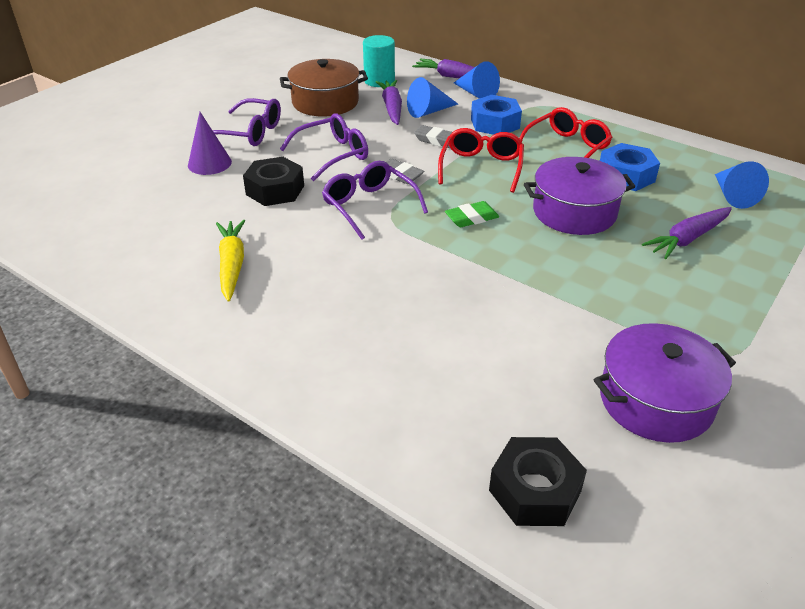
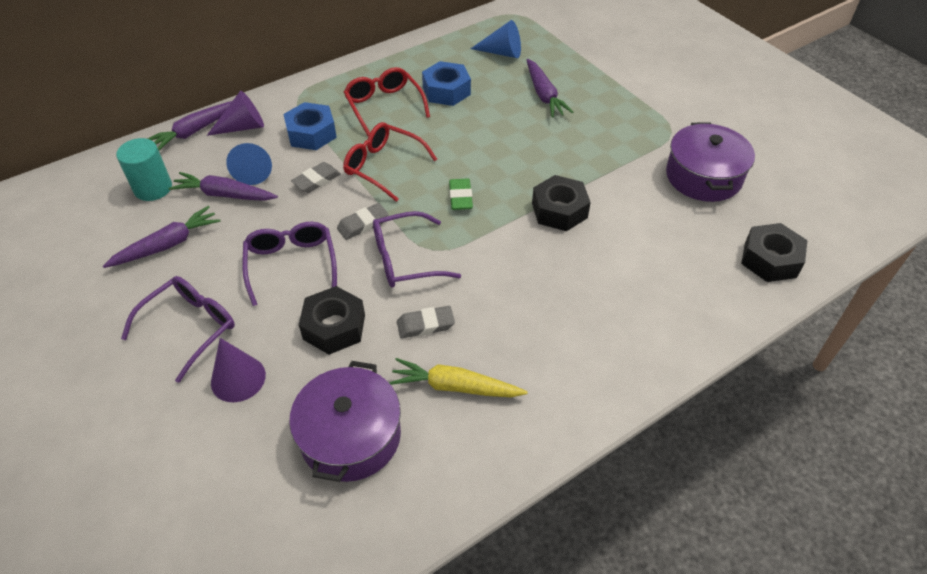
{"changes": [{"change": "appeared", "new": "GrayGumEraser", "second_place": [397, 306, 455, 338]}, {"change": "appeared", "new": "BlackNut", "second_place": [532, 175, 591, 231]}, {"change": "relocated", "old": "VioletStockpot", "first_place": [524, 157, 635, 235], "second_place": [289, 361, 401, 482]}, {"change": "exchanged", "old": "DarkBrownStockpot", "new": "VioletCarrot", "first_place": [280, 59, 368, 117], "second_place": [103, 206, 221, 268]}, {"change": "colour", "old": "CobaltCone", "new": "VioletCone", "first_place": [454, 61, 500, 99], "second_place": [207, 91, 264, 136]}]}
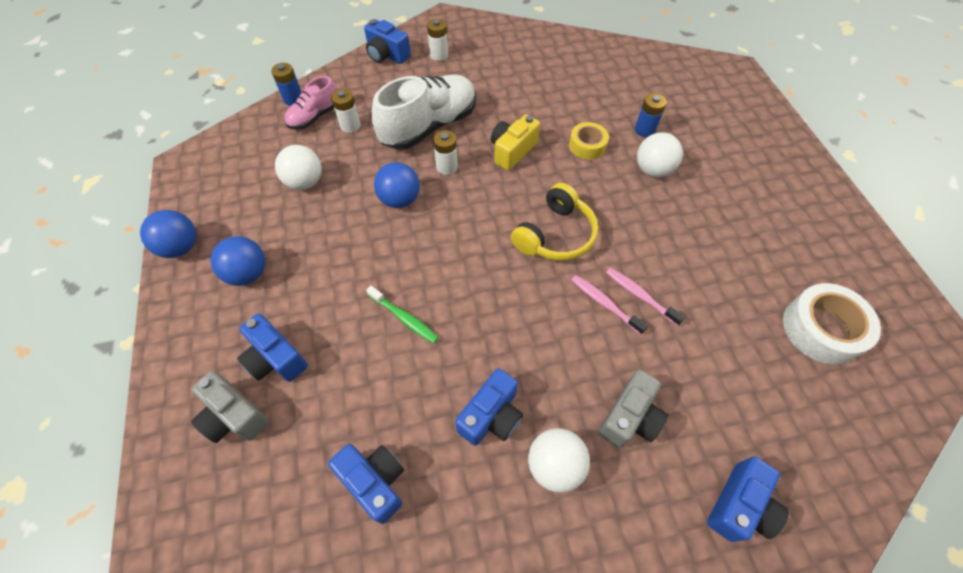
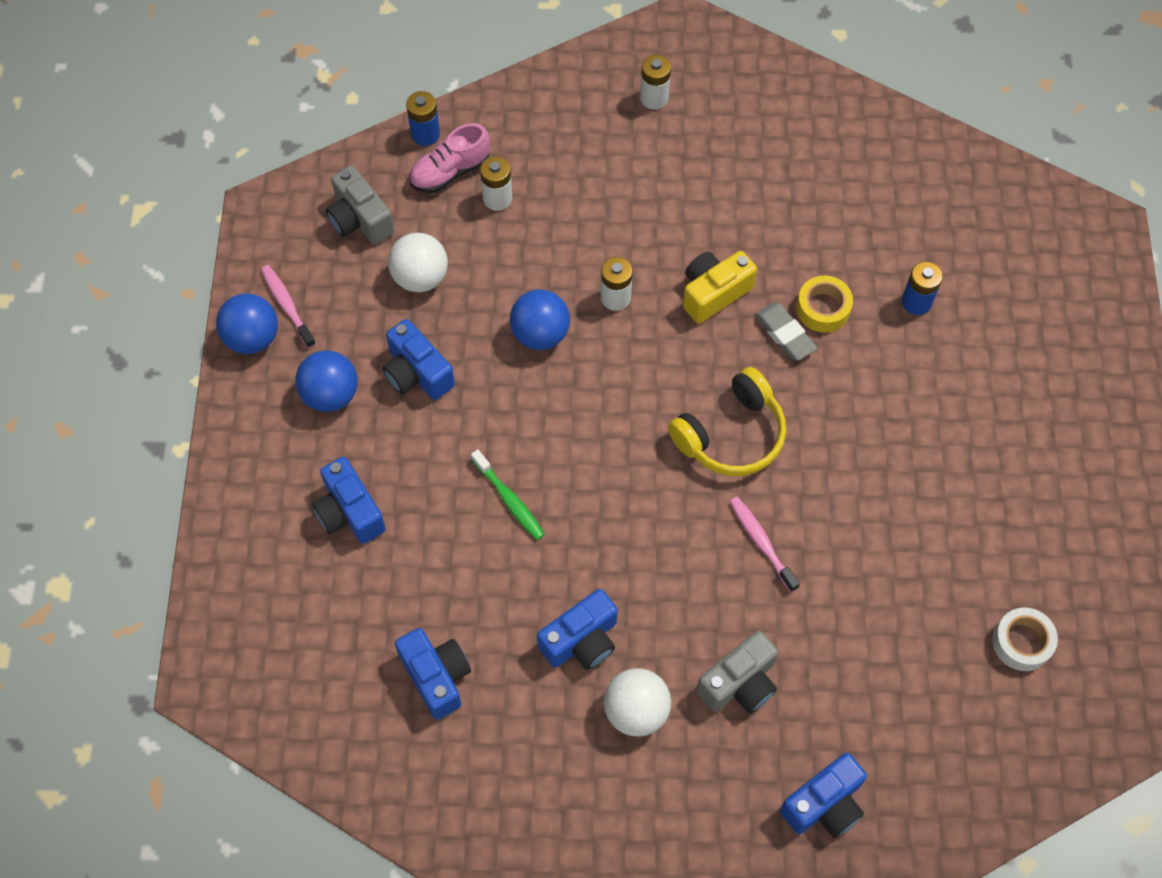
{"changes": [{"change": "missing", "old": "WhiteLaceUpShoe", "first_place": [372, 75, 476, 150]}, {"change": "missing", "old": "WhiteSphere", "first_place": [637, 133, 683, 177]}, {"change": "appeared", "new": "GrayGumEraser", "second_place": [755, 303, 817, 361]}, {"change": "relocated", "old": "GrayCompactCamera", "first_place": [191, 371, 269, 443], "second_place": [326, 166, 395, 245]}, {"change": "relocated", "old": "CobaltCompactCamera", "first_place": [364, 19, 411, 64], "second_place": [382, 319, 455, 400]}, {"change": "relocated", "old": "RosePinkToothBrush", "first_place": [606, 268, 685, 326], "second_place": [261, 265, 316, 349]}, {"change": "size", "old": "WhiteStickyTape", "first_place": [783, 283, 881, 364], "second_place": [993, 607, 1058, 671], "factor": 0.62}]}
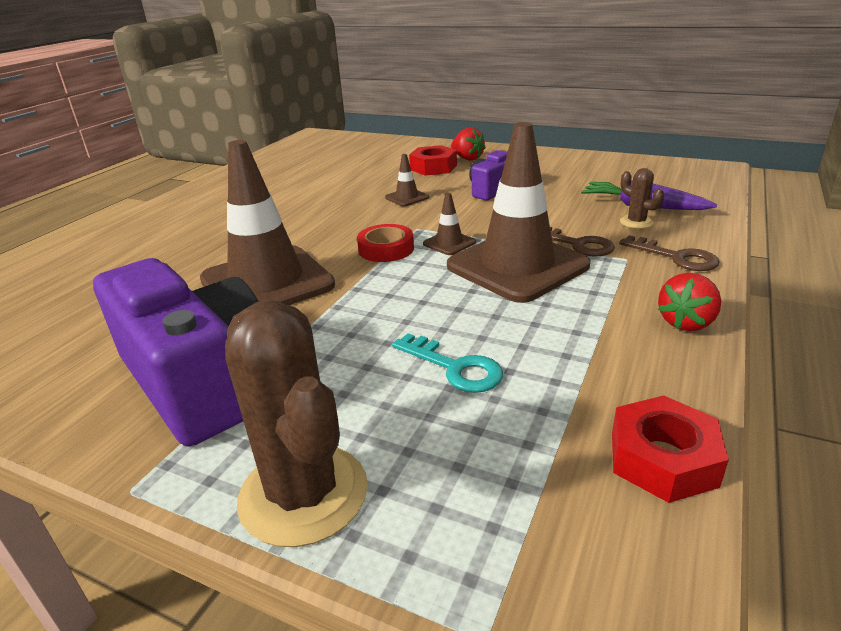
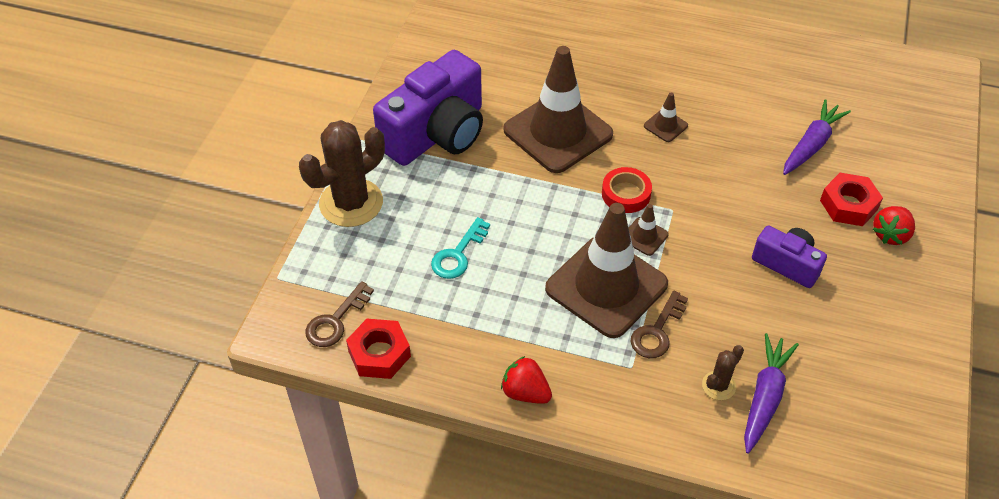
{"changes": [{"change": "appeared", "new": "VioletCarrot", "second_place": [783, 99, 851, 175]}, {"change": "relocated", "old": "DarkBrownTrafficCone", "first_place": [385, 154, 429, 206], "second_place": [644, 93, 688, 142]}, {"change": "relocated", "old": "DarkBrownLatchkey", "first_place": [619, 235, 719, 271], "second_place": [305, 281, 374, 347]}]}
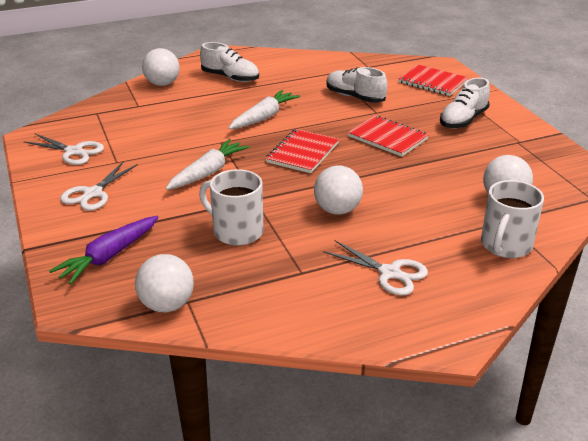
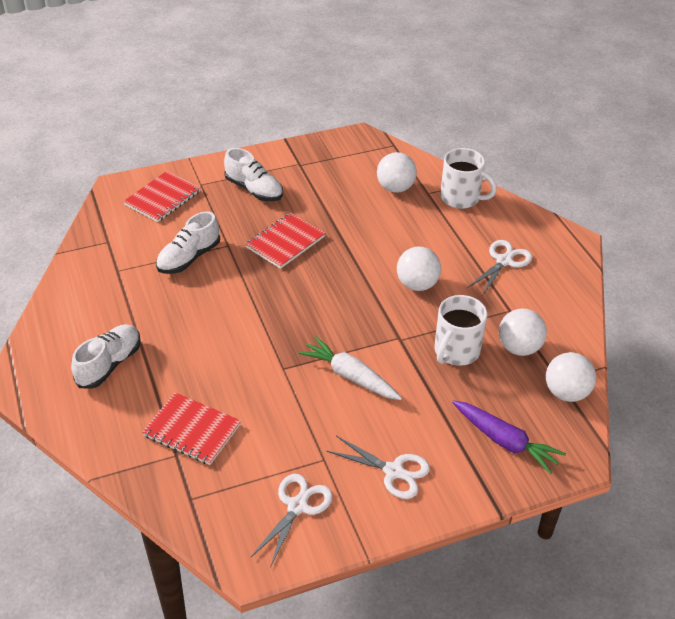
{"changes": [{"change": "missing", "old": "WhiteCarrot", "first_place": [229, 90, 300, 129]}, {"change": "relocated", "old": "WhiteSphere", "first_place": [142, 48, 180, 86], "second_place": [499, 309, 547, 356]}, {"change": "relocated", "old": "CrimsonNotebook", "first_place": [265, 129, 339, 173], "second_place": [142, 392, 241, 465]}]}
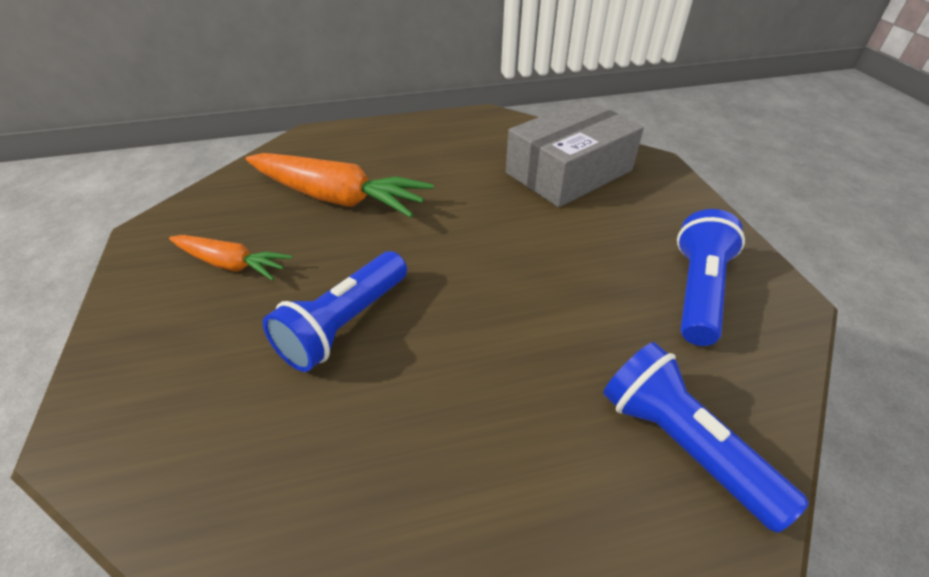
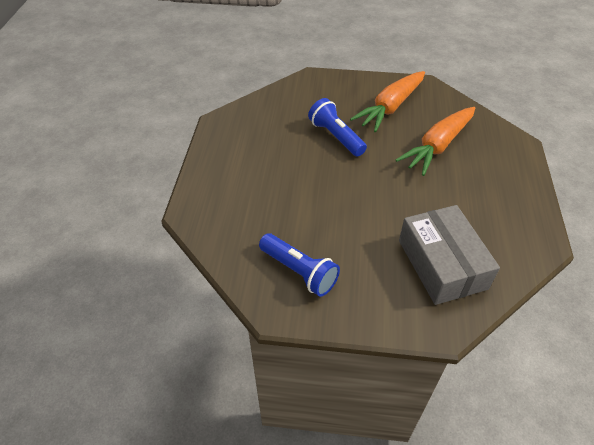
{"changes": [{"change": "missing", "old": "CobaltFlashlight", "first_place": [603, 342, 809, 533]}, {"change": "size", "old": "OrangeColouredCarrot", "first_place": [169, 235, 293, 281], "second_place": [350, 71, 425, 132], "factor": 1.73}]}
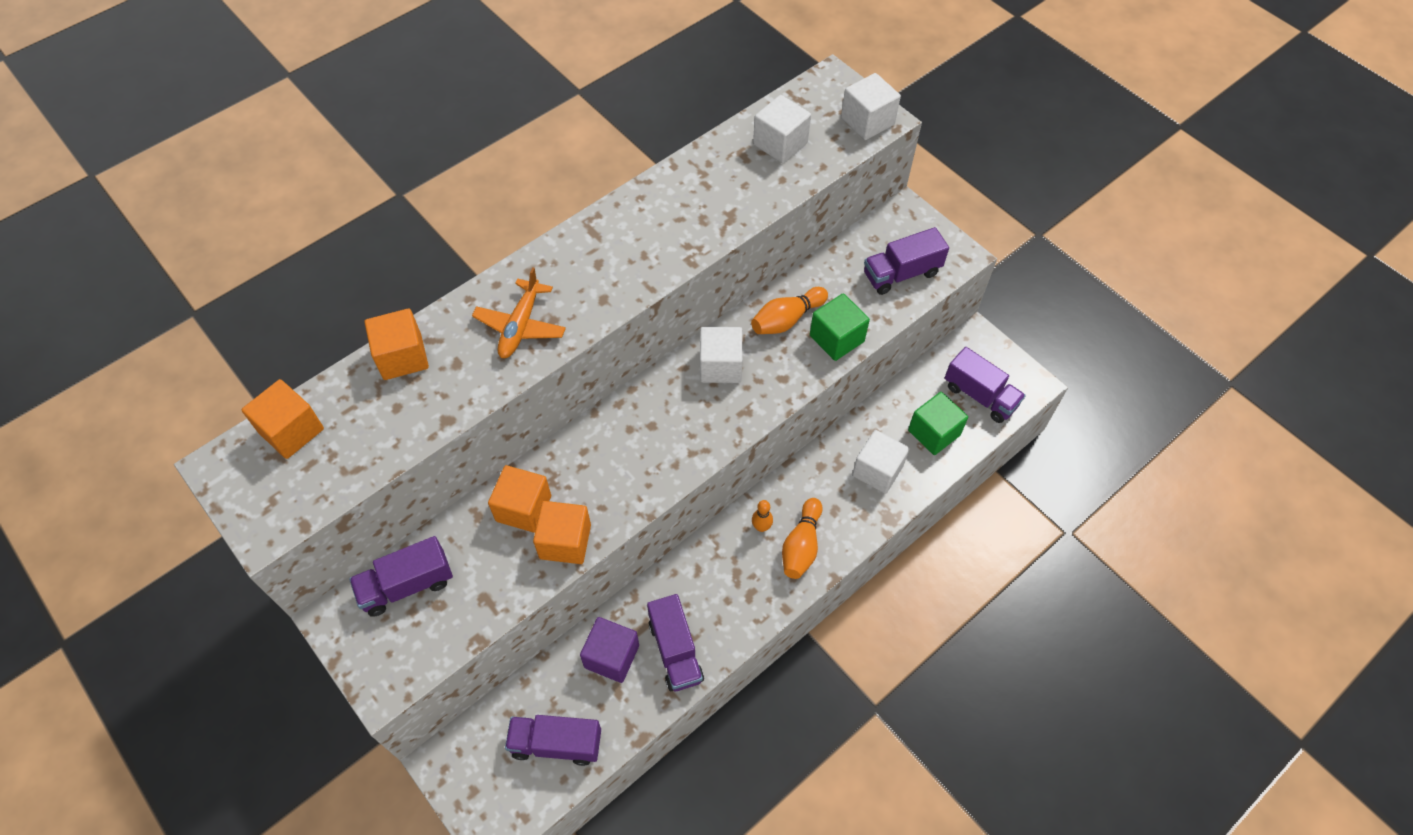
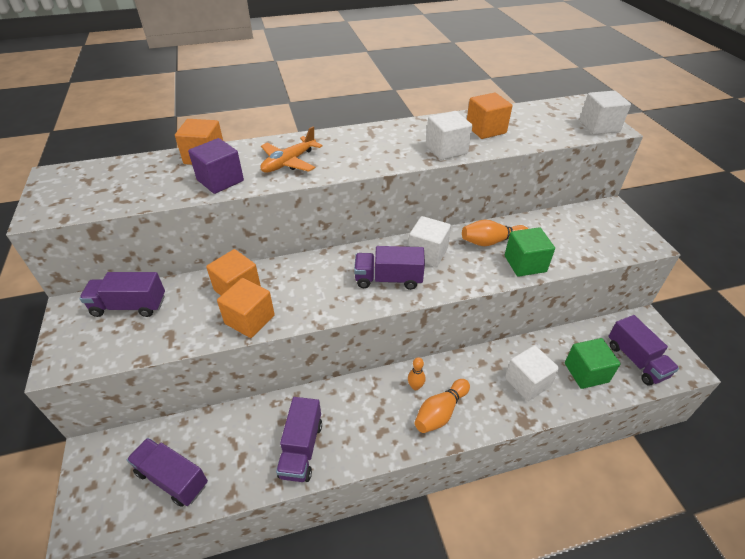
{"changes": [{"change": "relocated", "old": "OrangeColouredCube", "first_place": [242, 379, 324, 459], "second_place": [467, 93, 512, 139]}, {"change": "relocated", "old": "VioletCube", "first_place": [580, 617, 639, 683], "second_place": [188, 138, 244, 194]}, {"change": "relocated", "old": "WhiteCube", "first_place": [753, 95, 811, 163], "second_place": [426, 111, 472, 160]}, {"change": "relocated", "old": "VioletLorry", "first_place": [864, 227, 949, 295], "second_place": [354, 246, 425, 290]}]}
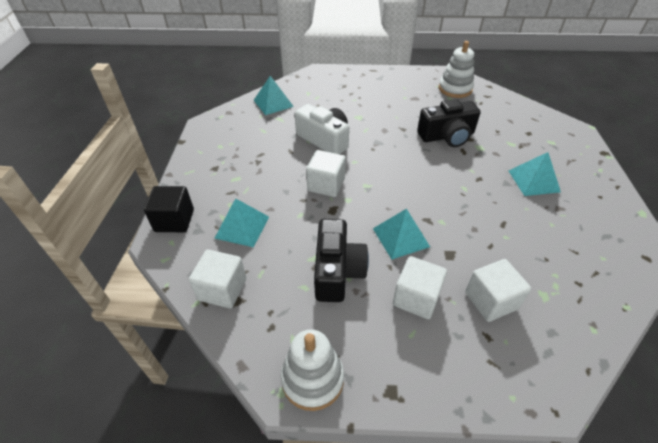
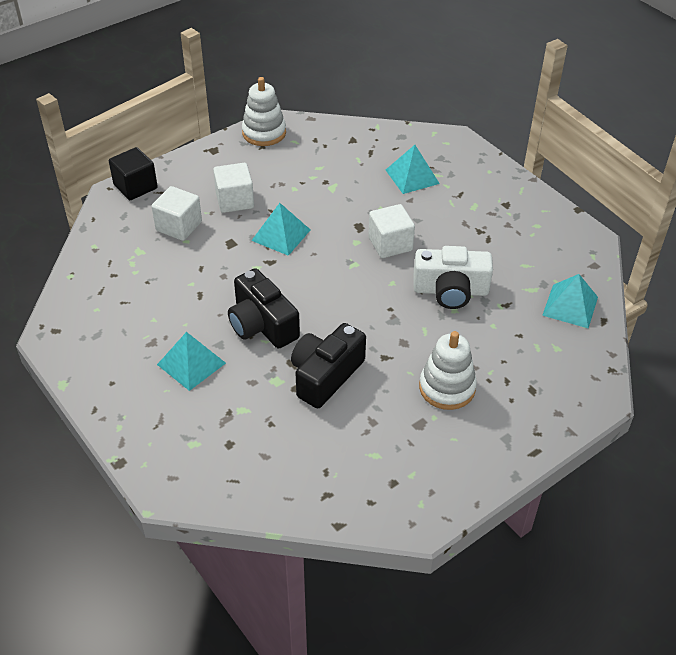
{"changes": [{"change": "missing", "old": "WhiteCube", "first_place": [189, 250, 246, 308]}, {"change": "relocated", "old": "BlackCube", "first_place": [144, 186, 194, 232], "second_place": [109, 147, 158, 200]}, {"change": "relocated", "old": "BlackCompactCamera", "first_place": [314, 219, 369, 302], "second_place": [228, 268, 300, 349]}, {"change": "relocated", "old": "WhiteStackingToy", "first_place": [439, 41, 474, 98], "second_place": [419, 331, 477, 410]}]}
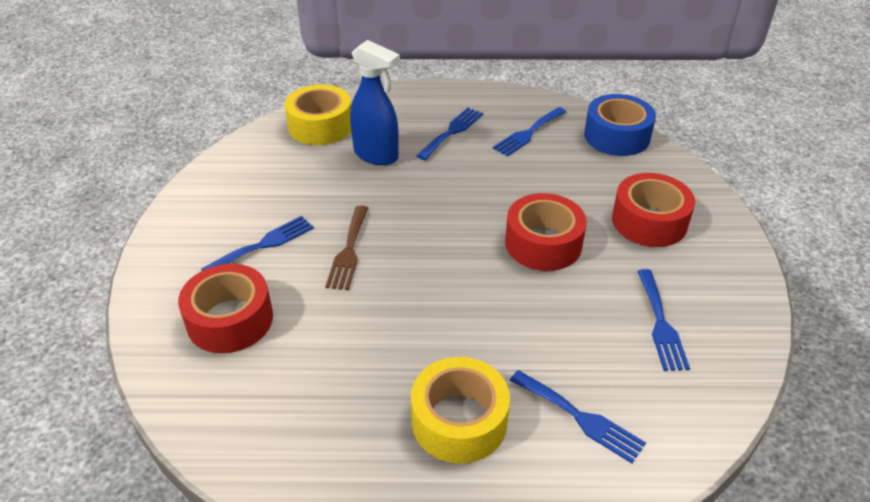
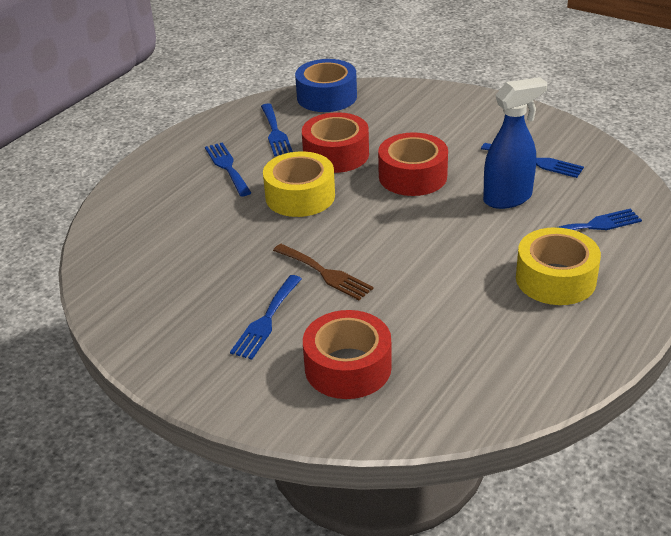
{"changes": [{"change": "relocated", "old": "BrightYellowStickyTape", "first_place": [285, 85, 351, 145], "second_place": [263, 152, 335, 217]}, {"change": "relocated", "old": "CobaltSprayer", "first_place": [350, 40, 400, 165], "second_place": [483, 77, 547, 209]}, {"change": "relocated", "old": "CrimsonStickyTape", "first_place": [612, 173, 695, 247], "second_place": [302, 112, 369, 173]}, {"change": "spun", "old": "CobaltDinnerFork", "first_place": [201, 216, 314, 271], "second_place": [230, 275, 302, 360], "degrees": -150}]}
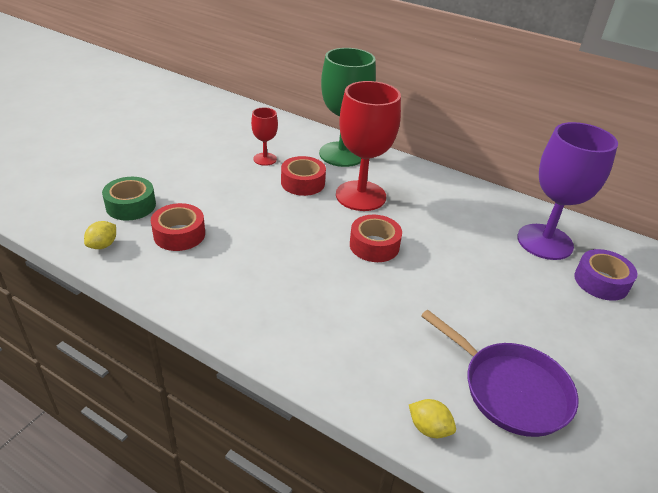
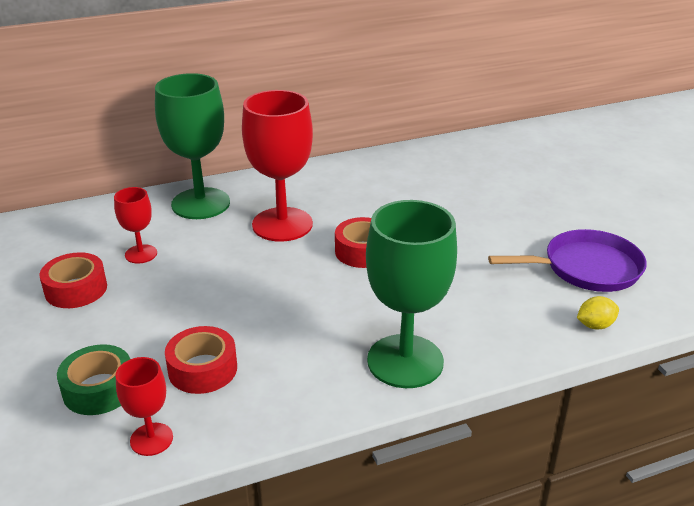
{"changes": [{"change": "missing", "old": "VioletWineGlass", "first_place": [517, 122, 618, 260]}, {"change": "missing", "old": "VioletStickyTape", "first_place": [574, 249, 637, 301]}, {"change": "appeared", "new": "GreenWineGlass", "second_place": [366, 200, 457, 388]}, {"change": "relocated", "old": "CrimsonStickyTape", "first_place": [281, 156, 326, 196], "second_place": [39, 252, 107, 308]}, {"change": "exchanged", "old": "BrightYellowCitrusFruit", "new": "CrimsonWineGlass", "first_place": [84, 221, 116, 249], "second_place": [115, 357, 173, 456]}]}
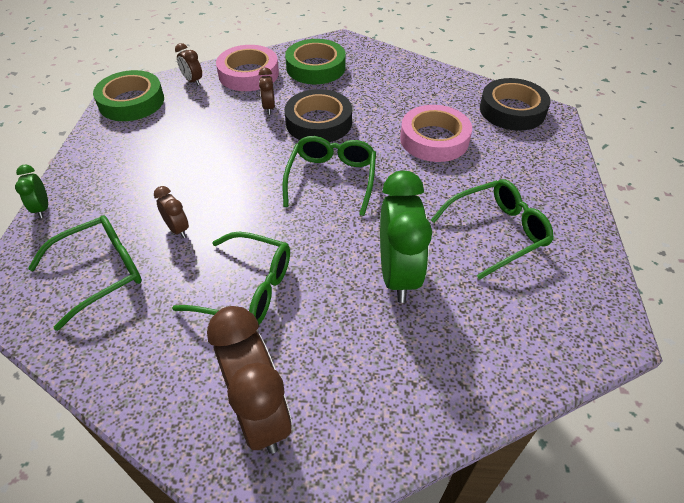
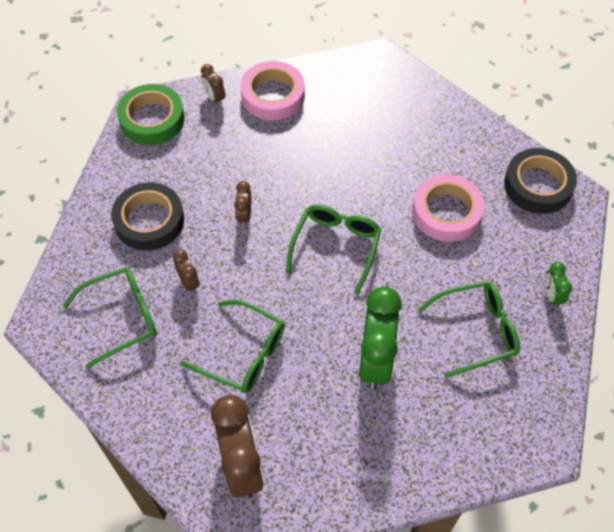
{"changes": [{"change": "missing", "old": "GreenStickyTape", "first_place": [285, 39, 346, 84]}, {"change": "relocated", "old": "GreenClock", "first_place": [15, 165, 48, 218], "second_place": [544, 262, 572, 308]}, {"change": "relocated", "old": "DarkBrownClock", "first_place": [259, 68, 275, 115], "second_place": [234, 181, 251, 227]}, {"change": "relocated", "old": "BlackStickyTape", "first_place": [284, 89, 352, 142], "second_place": [111, 182, 184, 251]}]}
